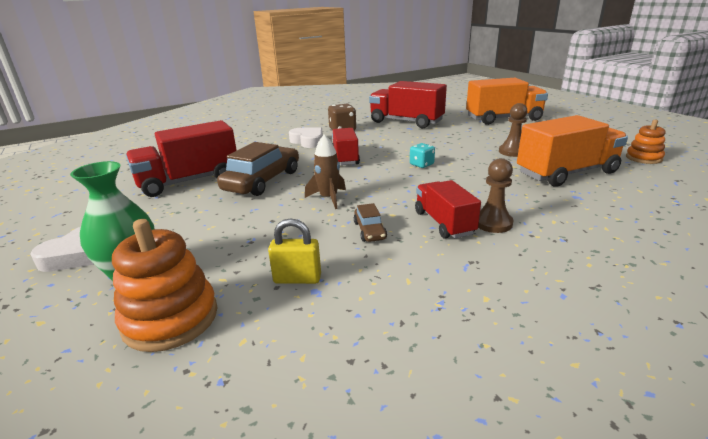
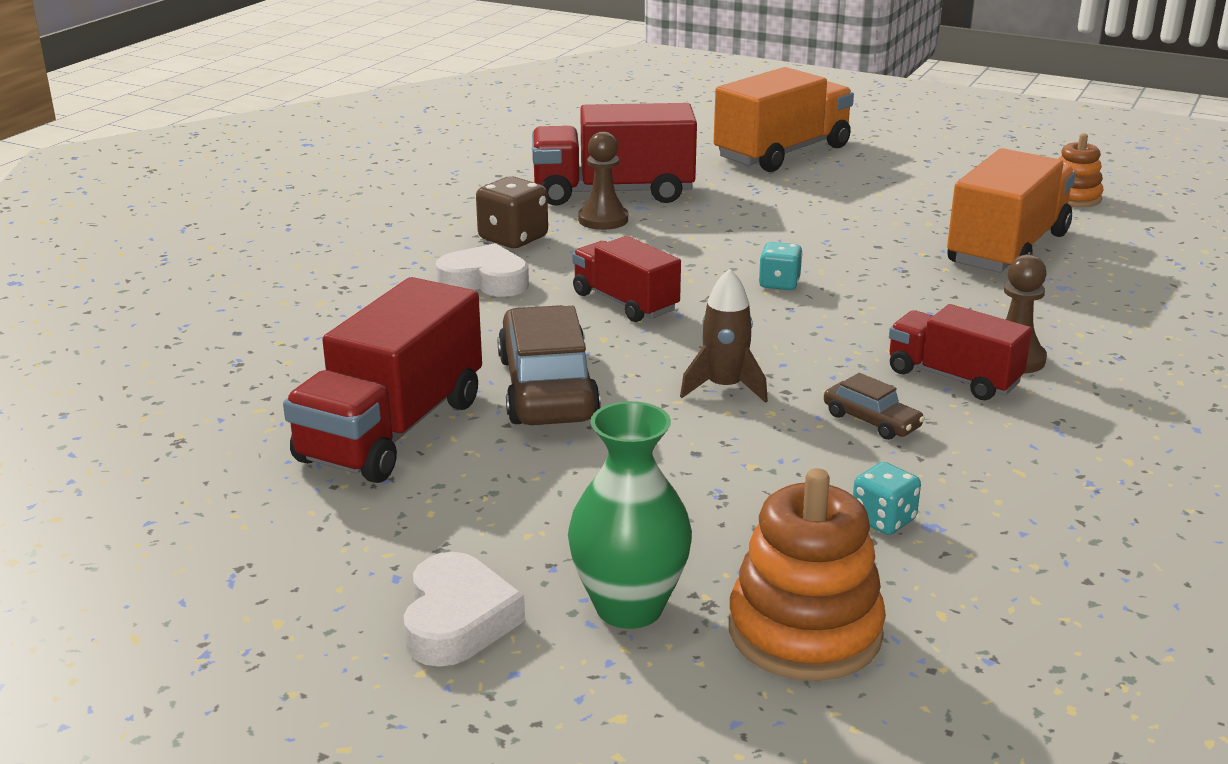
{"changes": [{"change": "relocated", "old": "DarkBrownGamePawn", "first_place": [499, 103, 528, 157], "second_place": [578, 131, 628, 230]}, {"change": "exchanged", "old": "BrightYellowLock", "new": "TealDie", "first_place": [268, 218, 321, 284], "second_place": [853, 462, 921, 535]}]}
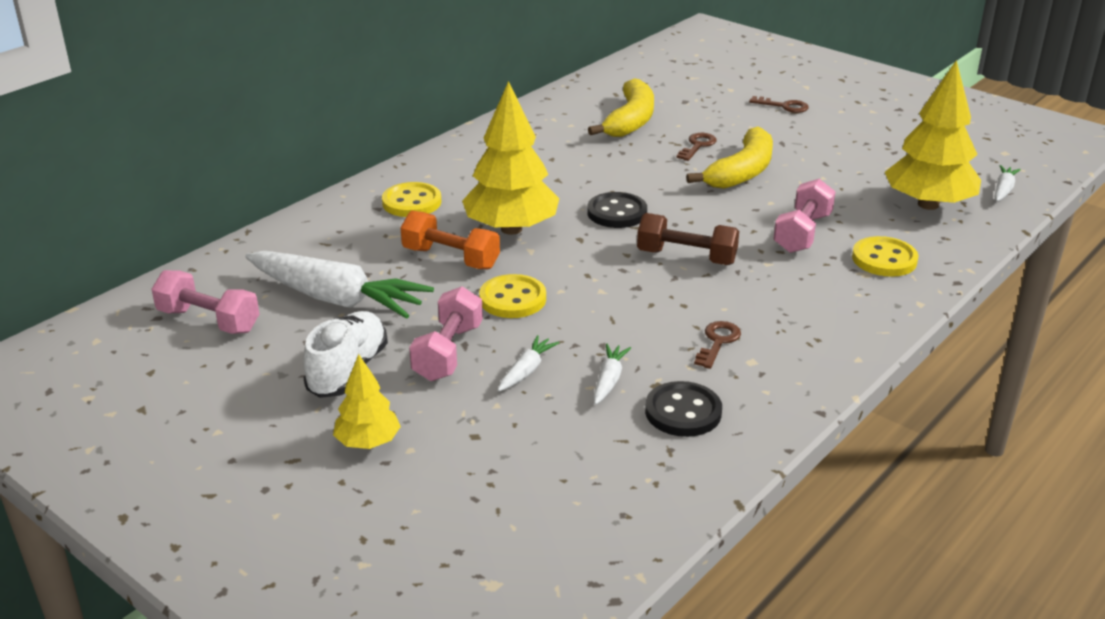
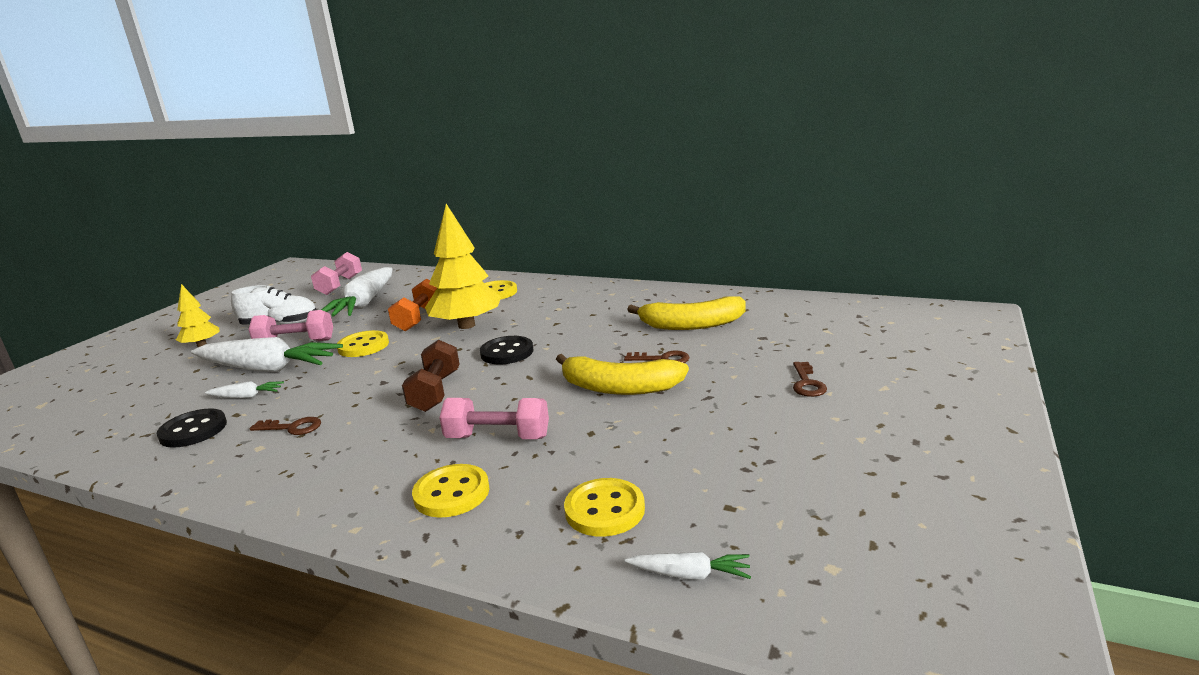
{"changes": [{"change": "exchanged", "old": "BrightYellowToyTree", "new": "BrightYellowButton", "first_place": [885, 60, 981, 210], "second_place": [564, 478, 645, 537]}, {"change": "size", "old": "WhiteCarrot", "first_place": [498, 335, 559, 391], "second_place": [191, 337, 343, 372], "factor": 2.29}]}
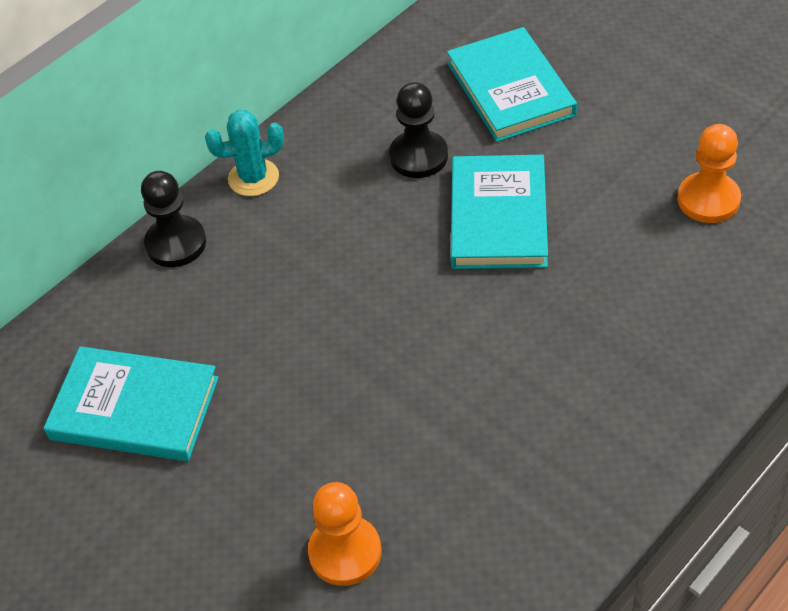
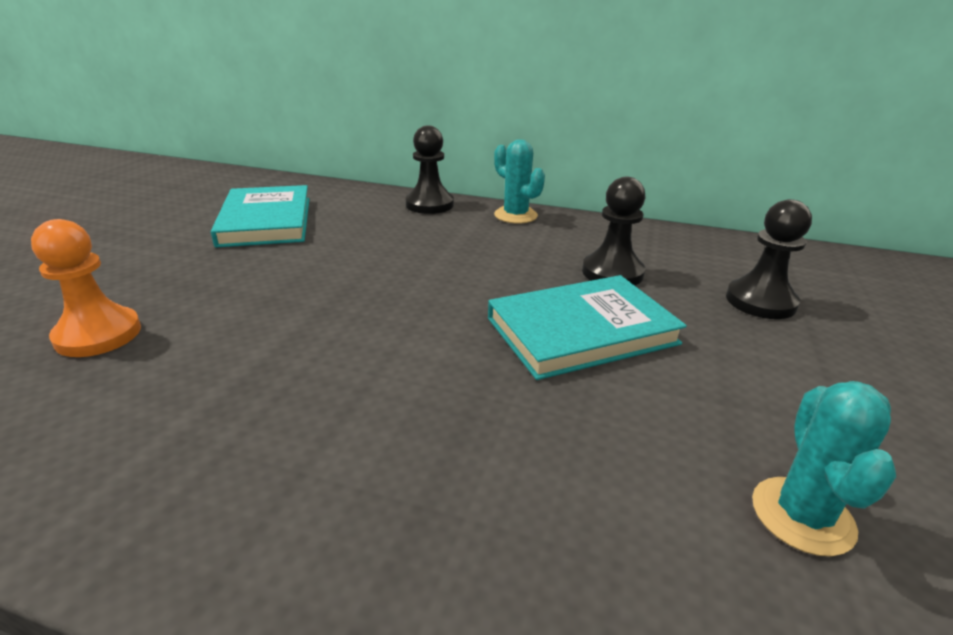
{"changes": [{"change": "exchanged", "old": "TealHardback", "new": "BlackGamePawn", "first_place": [447, 27, 577, 142], "second_place": [726, 199, 812, 319]}, {"change": "exchanged", "old": "OrangeColouredGamePawn", "new": "TealSaguaroCactus", "first_place": [677, 124, 741, 223], "second_place": [752, 381, 896, 556]}]}
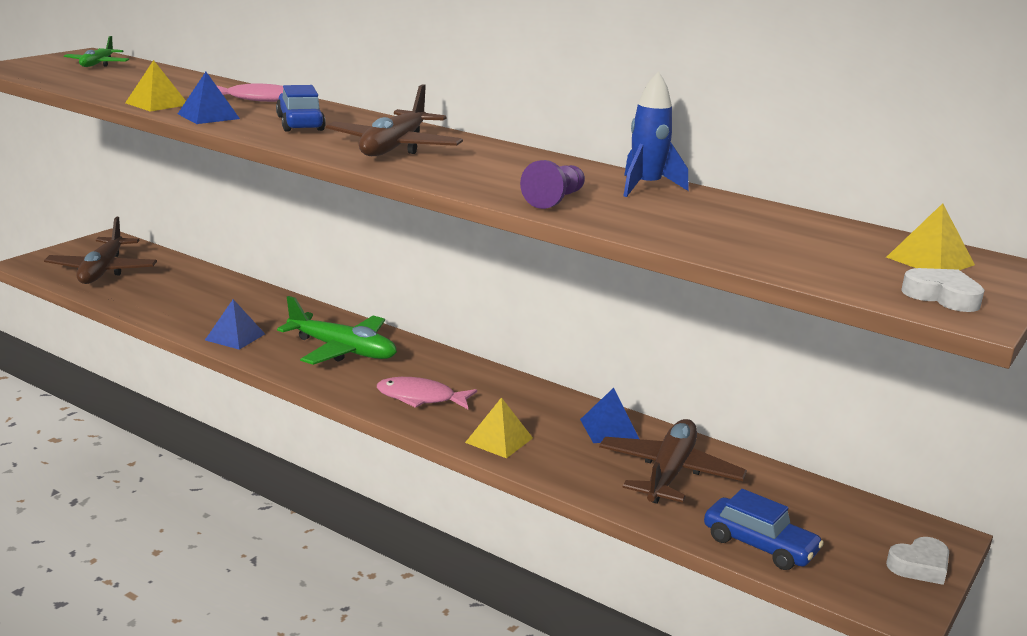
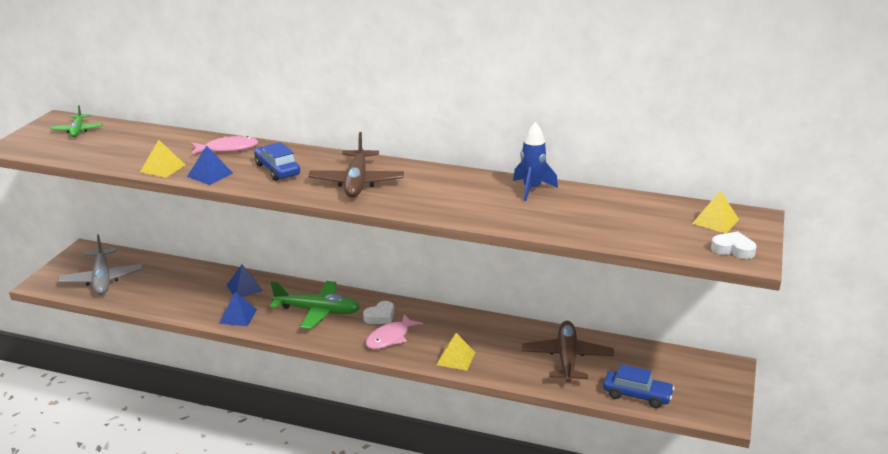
{"changes": [{"change": "missing", "old": "VioletGamePawn", "first_place": [520, 160, 585, 209]}, {"change": "relocated", "old": "CobaltPyramid", "first_place": [580, 388, 639, 443], "second_place": [227, 265, 263, 297]}, {"change": "relocated", "old": "WhiteHeartShape", "first_place": [886, 537, 949, 585], "second_place": [363, 301, 394, 324]}, {"change": "colour", "old": "DarkBrownToyPlane", "new": "GrayToyPlane", "first_place": [44, 217, 157, 284], "second_place": [58, 234, 143, 295]}, {"change": "spun", "old": "RosePinkFish", "first_place": [377, 377, 477, 409], "second_place": [366, 314, 423, 349], "degrees": -45}]}
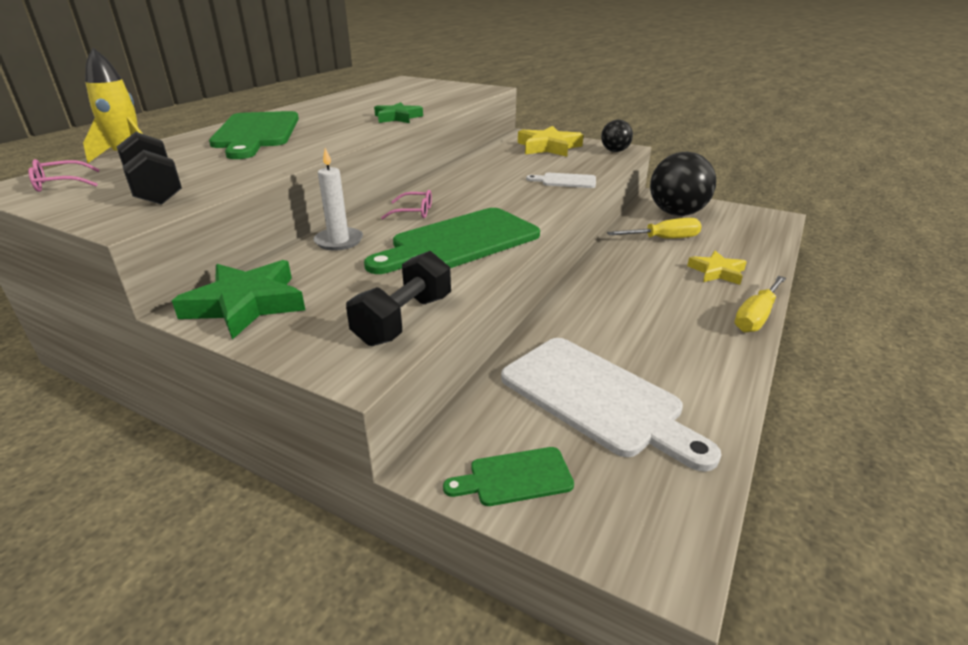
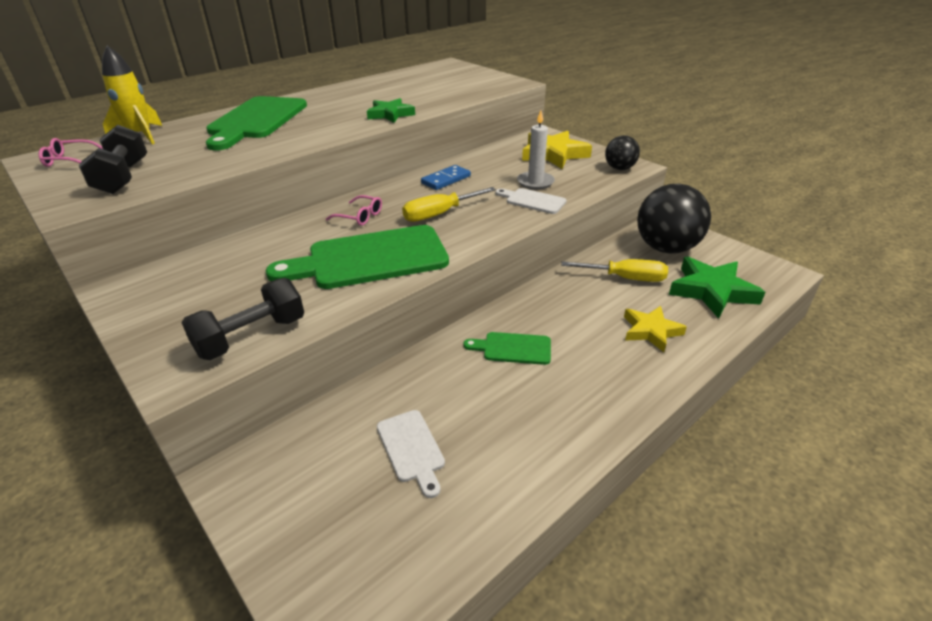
{"changes": [{"change": "appeared", "new": "CobaltDominoPiece", "second_place": [421, 165, 471, 190]}, {"change": "relocated", "old": "GreenFivePointedStar", "first_place": [172, 260, 305, 340], "second_place": [669, 257, 765, 319]}, {"change": "relocated", "old": "WhiteWaxCandle", "first_place": [313, 148, 363, 251], "second_place": [517, 110, 555, 190]}, {"change": "relocated", "old": "GreenBreadBoard", "first_place": [443, 447, 574, 506], "second_place": [464, 332, 551, 365]}, {"change": "relocated", "old": "BrightYellowFlatScrewdriver", "first_place": [734, 276, 786, 332], "second_place": [402, 187, 496, 222]}, {"change": "size", "old": "WhiteBreadBoard", "first_place": [501, 338, 721, 472], "second_place": [377, 410, 445, 498], "factor": 0.49}]}
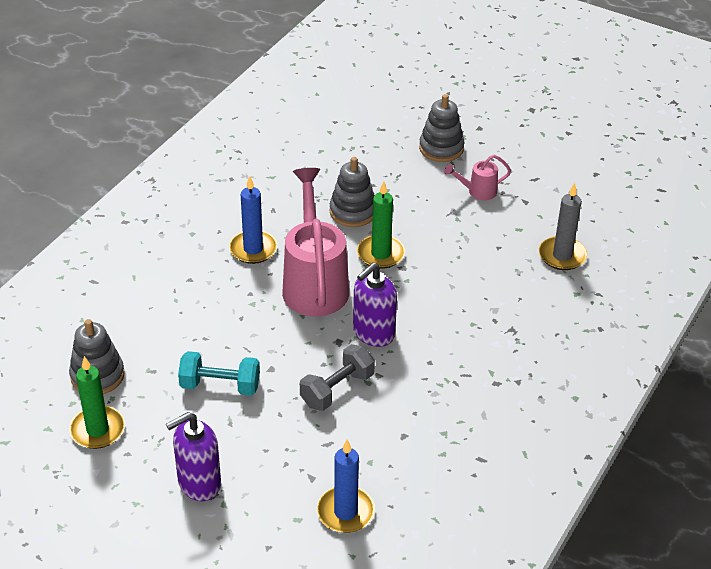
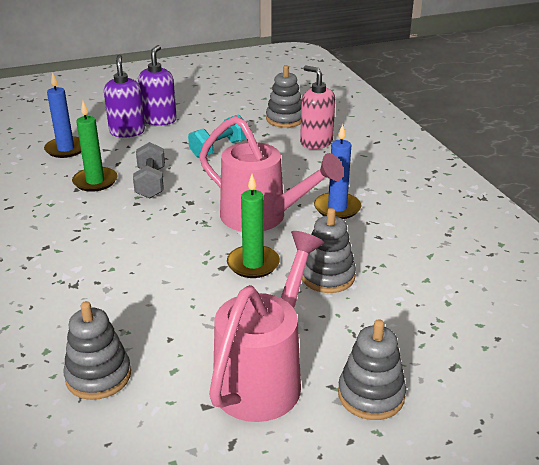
{"changes": [{"change": "appeared", "new": "RosePinkSoapPump", "second_place": [300, 65, 335, 149]}, {"change": "relocated", "old": "GreenWaxCandle", "first_place": [69, 356, 125, 449], "second_place": [72, 101, 118, 192]}, {"change": "relocated", "old": "VioletSoapPump", "first_place": [353, 263, 397, 347], "second_place": [104, 55, 145, 137]}, {"change": "exchanged", "old": "GrayWaxCandle", "new": "GrayStackingToy", "first_place": [539, 183, 587, 270], "second_place": [63, 301, 131, 400]}, {"change": "size", "old": "RosePinkWateringPot", "first_place": [444, 155, 511, 200], "second_place": [209, 231, 324, 422], "factor": 2.19}]}
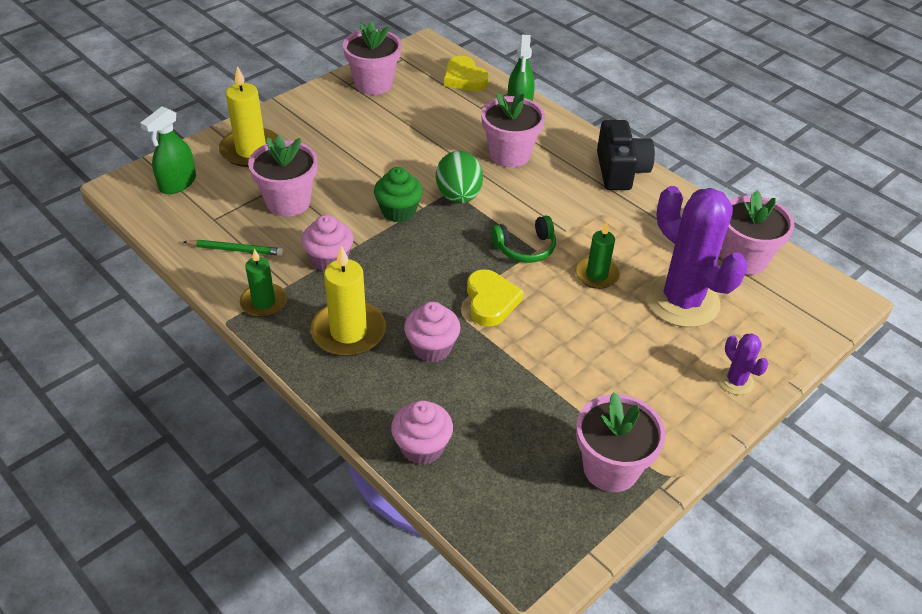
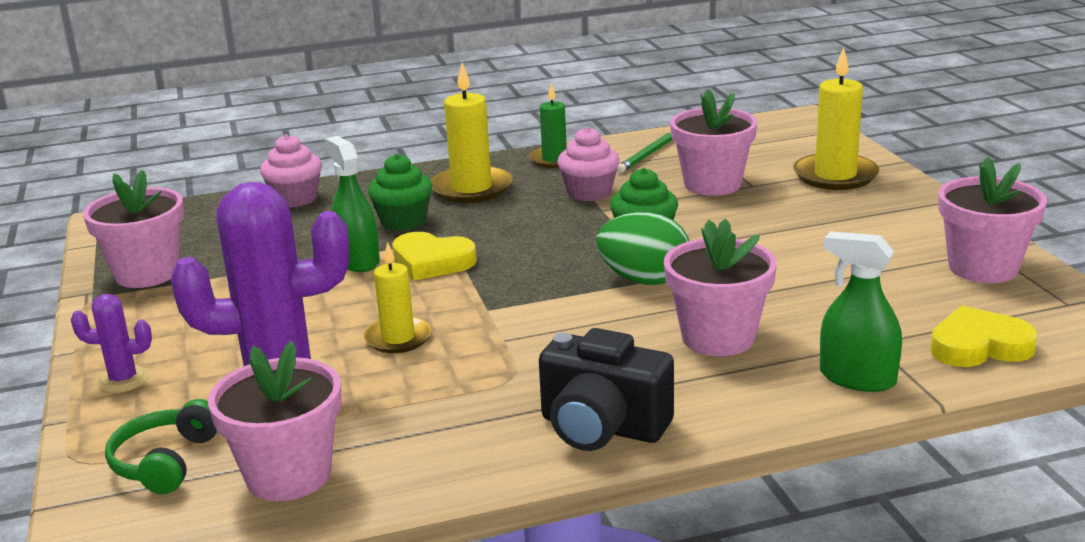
{"changes": [{"change": "relocated", "old": "GreenSprayer", "first_place": [140, 107, 196, 194], "second_place": [325, 136, 380, 272]}, {"change": "relocated", "old": "GreenOverEarHeadphones", "first_place": [491, 216, 556, 263], "second_place": [105, 399, 217, 494]}, {"change": "colour", "old": "RosePinkFairyCake", "new": "GreenFairyCake", "first_place": [404, 302, 461, 363], "second_place": [368, 154, 432, 231]}, {"change": "colour", "old": "GreenWaxCandle", "new": "BrightYellowWaxCandle", "first_place": [575, 222, 620, 289], "second_place": [364, 242, 432, 353]}]}
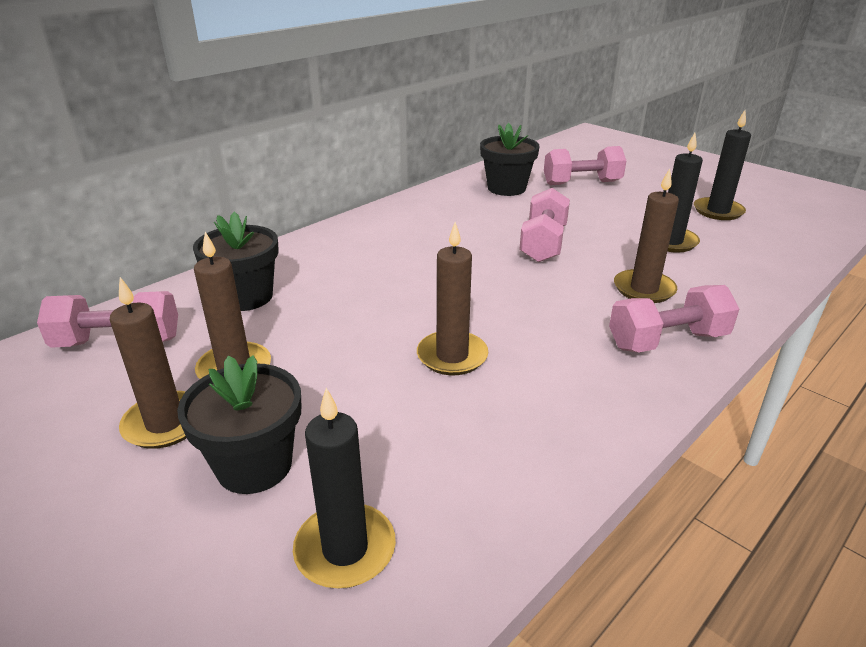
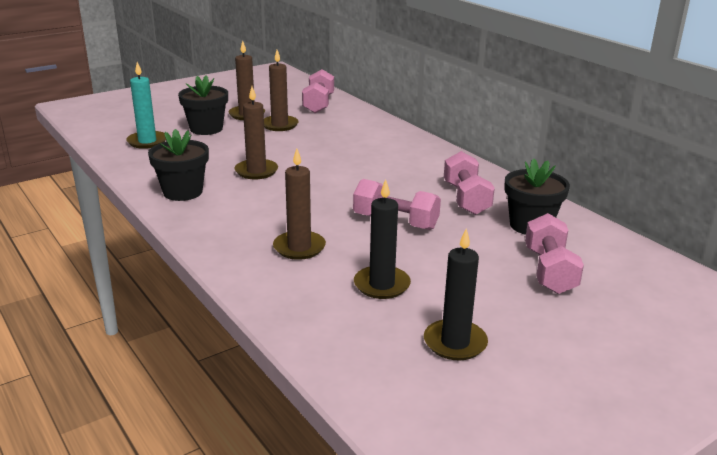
{"changes": [{"change": "relocated", "old": "BlackPlantPot", "first_place": [193, 212, 279, 311], "second_place": [148, 129, 209, 201]}, {"change": "relocated", "old": "RosePinkFreeWeight", "first_place": [609, 285, 739, 353], "second_place": [444, 151, 495, 215]}, {"change": "colour", "old": "BlackWaxCandle", "new": "TealWaxCandle", "first_place": [293, 388, 396, 588], "second_place": [126, 62, 166, 149]}]}
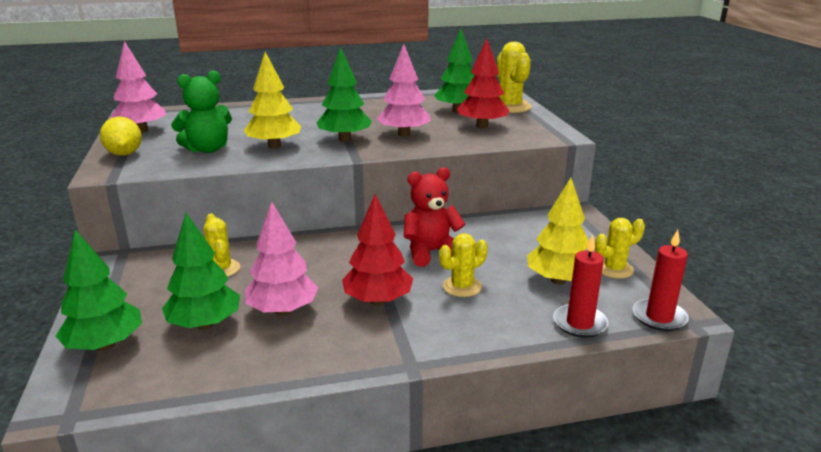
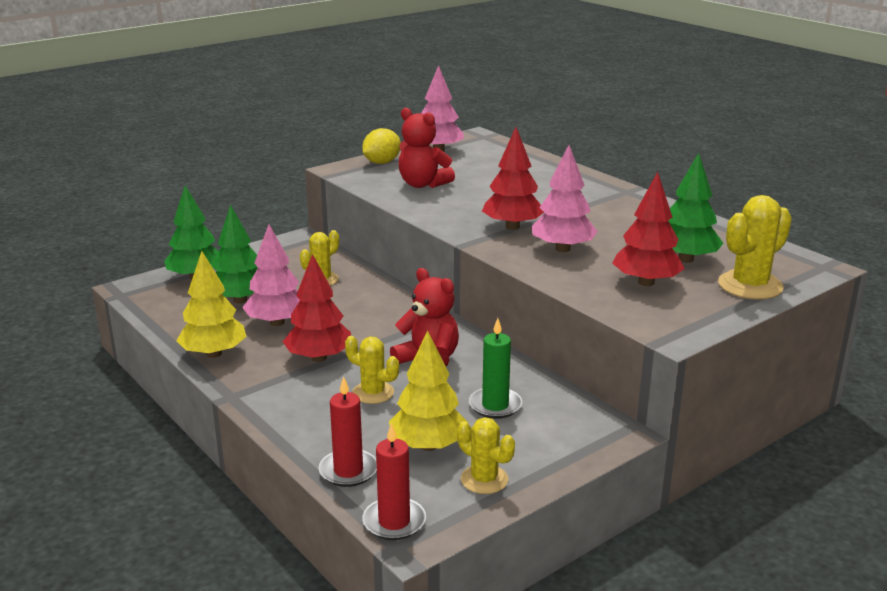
{"changes": [{"change": "appeared", "new": "GreenWaxCandle", "second_place": [469, 318, 522, 419]}, {"change": "relocated", "old": "BrightYellowToyTree", "first_place": [244, 52, 301, 149], "second_place": [176, 251, 247, 358]}, {"change": "colour", "old": "GreenTeddyBear", "new": "CrimsonTeddyBear", "first_place": [171, 71, 232, 153], "second_place": [398, 108, 455, 188]}, {"change": "colour", "old": "GreenToyTree", "new": "CrimsonToyTree", "first_place": [317, 47, 372, 142], "second_place": [482, 127, 544, 230]}]}
